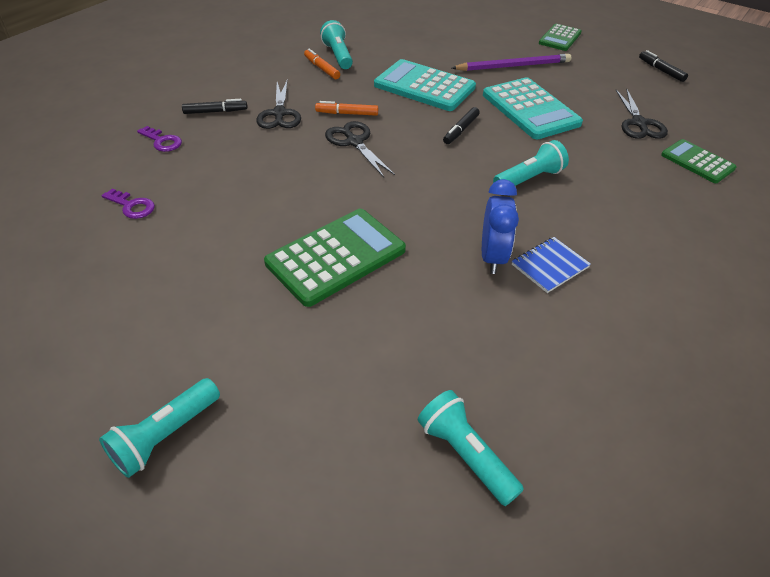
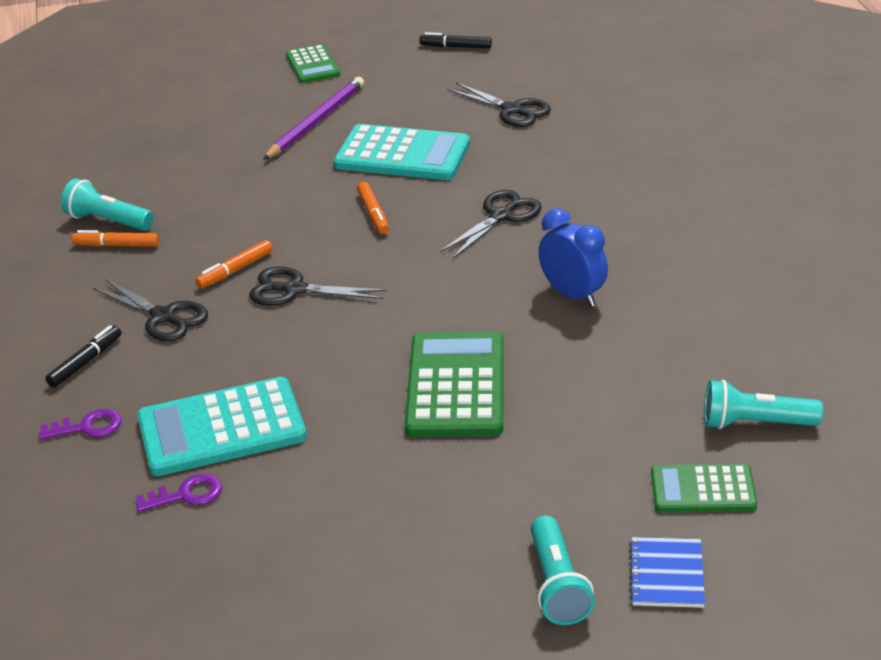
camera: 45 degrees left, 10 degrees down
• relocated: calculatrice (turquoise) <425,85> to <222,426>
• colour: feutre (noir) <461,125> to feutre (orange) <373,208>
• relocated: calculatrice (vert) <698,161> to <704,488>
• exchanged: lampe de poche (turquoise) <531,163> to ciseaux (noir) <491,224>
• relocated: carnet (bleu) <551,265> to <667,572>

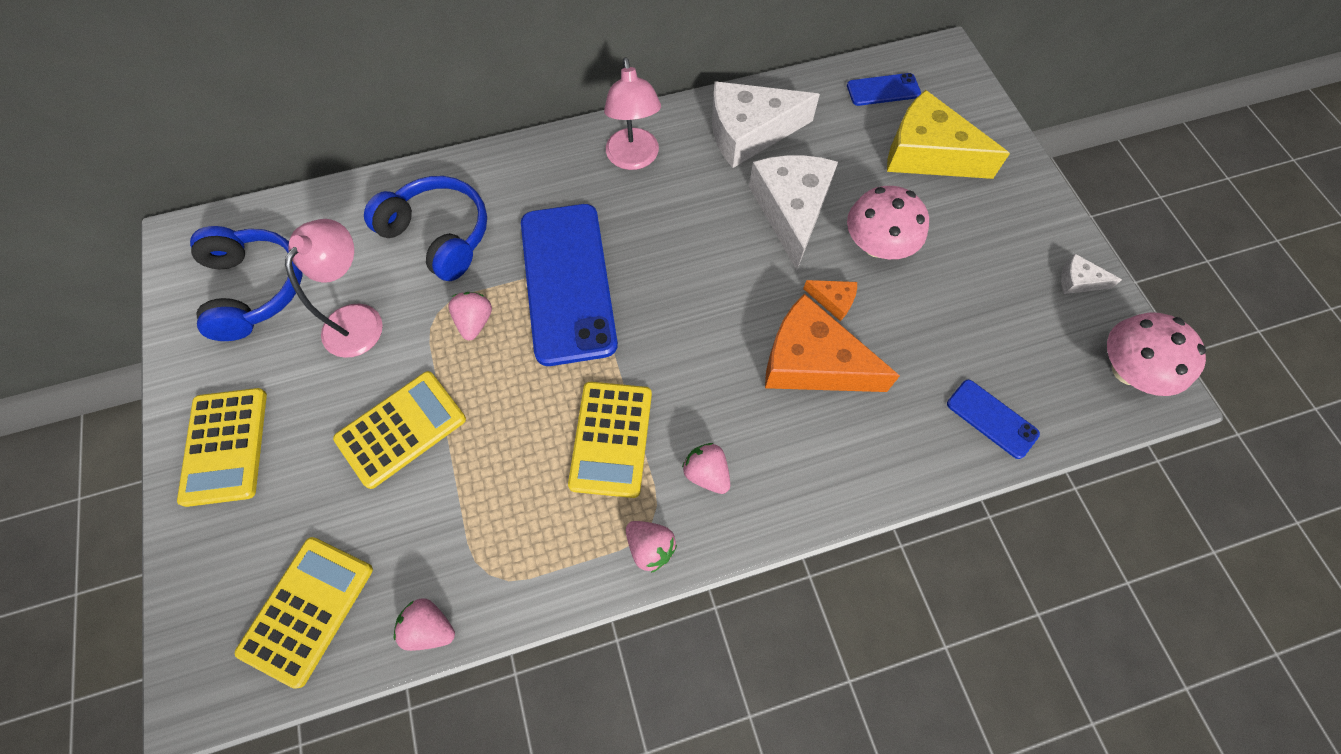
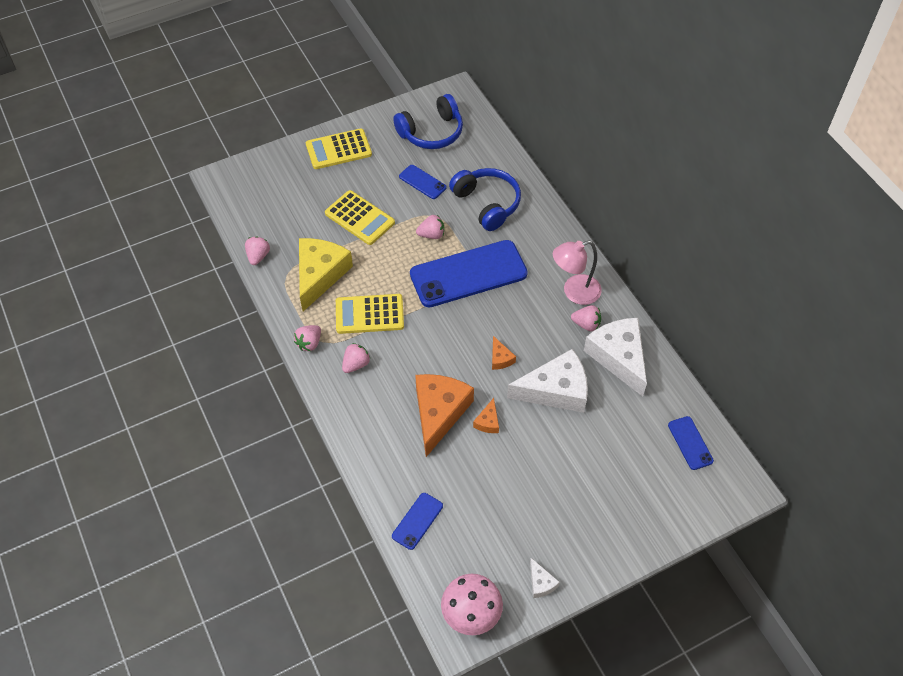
camera: 80 degrees right, 10 degrees down
• relocated: fromage (jaune) <948,134> to <326,274>
• spun: casque audio (bleu) <425,228> = <485,199> 60 degrees counterclockwise
• missing: champignon (rose) <888,222>
• exchanged: lampe (rose) <334,288> to téléphone (bleu) <423,182>
• spun: fromage (blanc) <1091,274> = <545,578> 150 degrees clockwise
• missing: calculatrice (jaune) <304,613>
• appeared: fraise (rose) <586,318>
• appeared: fromage (orange) <504,353>

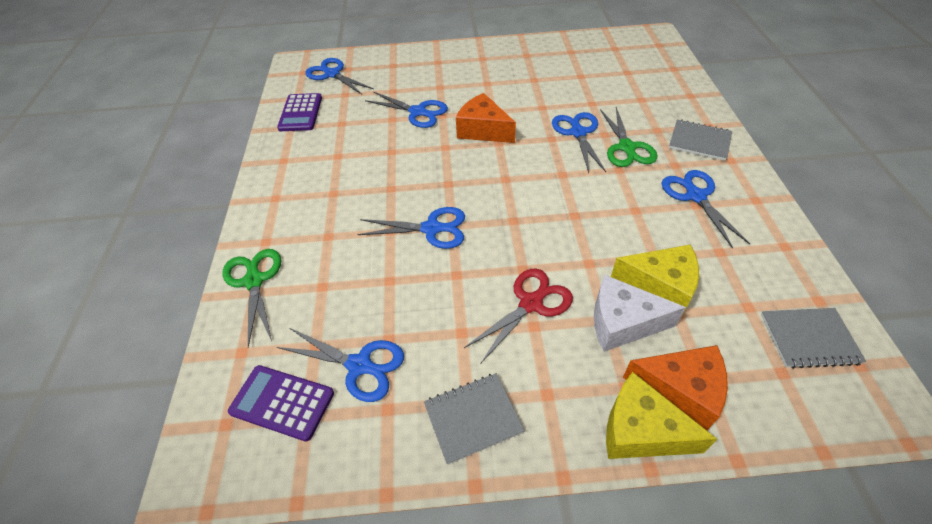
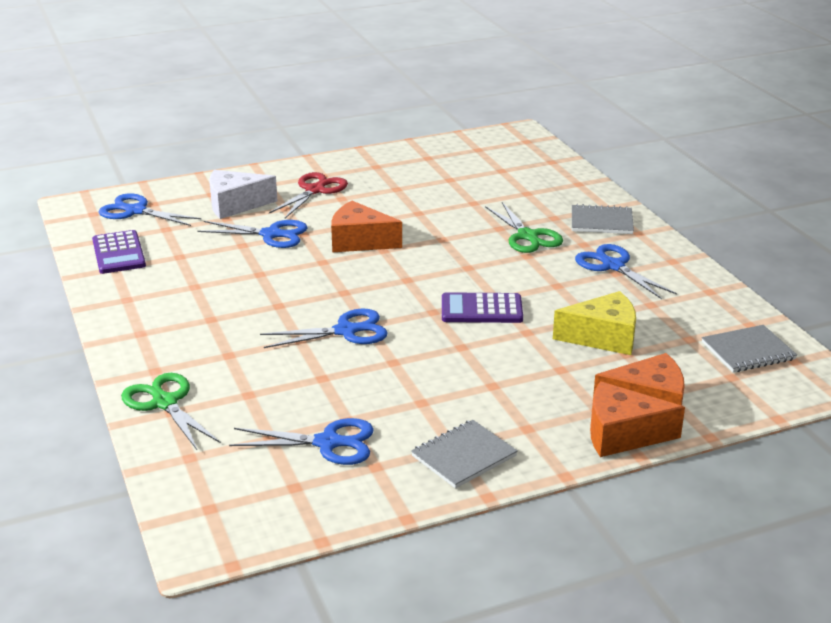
camera: 20 degrees left, 20 degrees down
• missing: ciseaux (bleu) <579,142>
• relocated: ciseaux (rouge) <518,316> to <308,195>
• relocated: fromage (blanc) <640,313> to <243,194>
• relocated: calculatrice (violet) <281,403> to <482,307>
• colour: fromage (jaune) <661,415> to fromage (orange) <637,419>

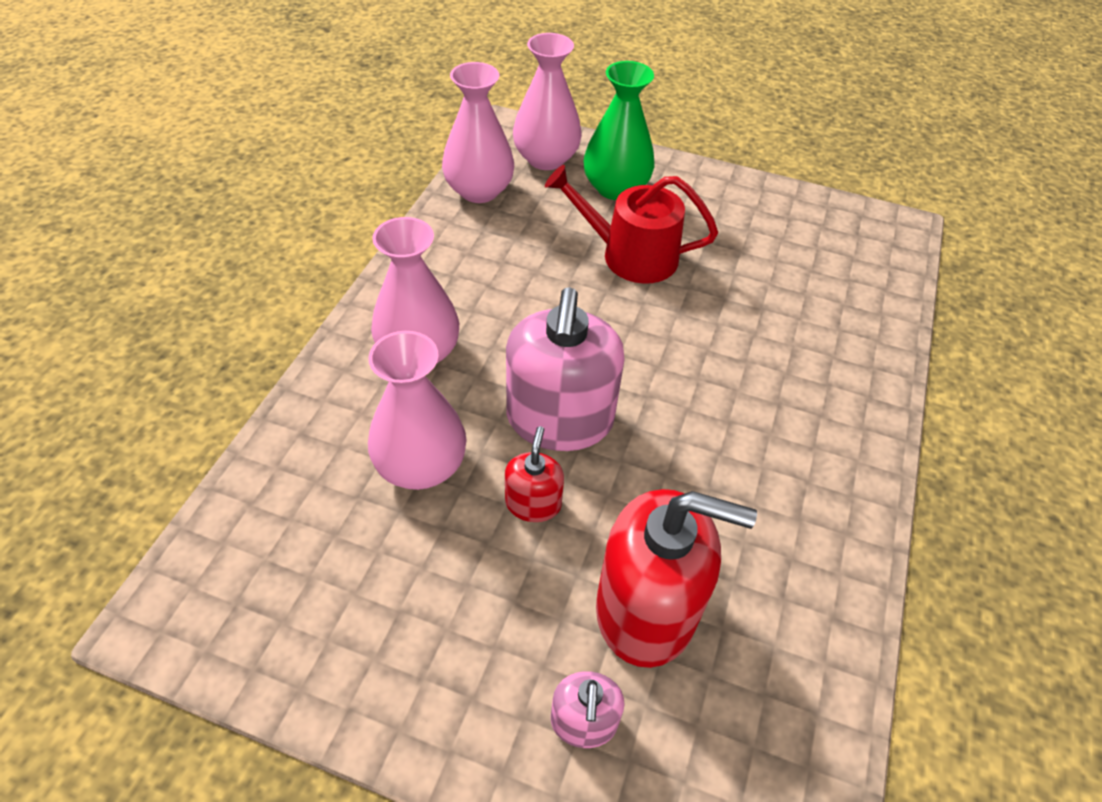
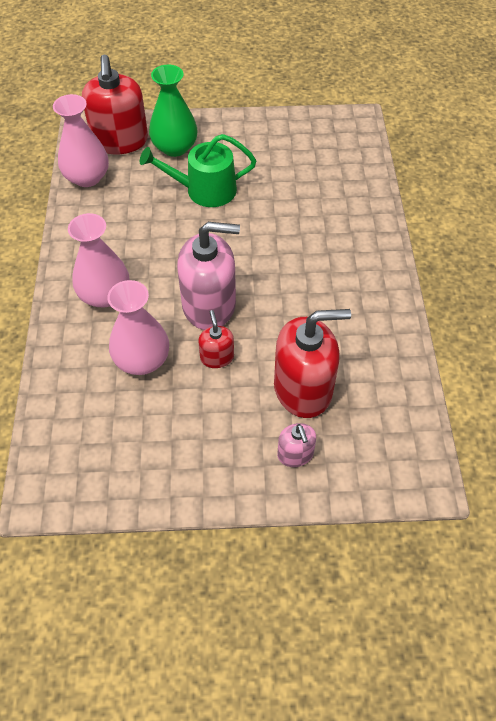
camera: 20 degrees left, 5 degrees up
• exchanged: vase (rose) <547,101> to distributeur de savon (rouge) <115,105>
• colour: arrosoir (rouge) <631,224> to arrosoir (vert) <198,170>
• spun: distributeur de savon (rose) <565,369> = <208,276> 75 degrees counterclockwise

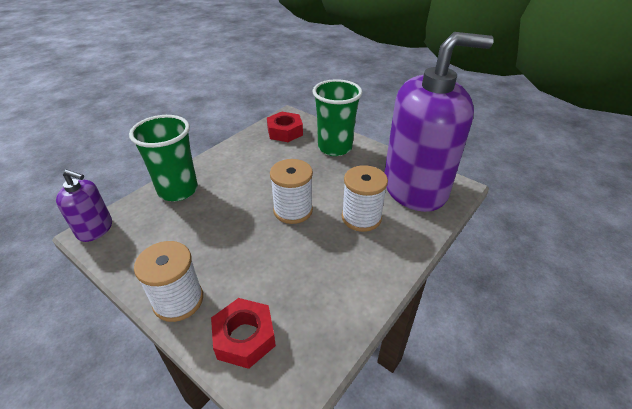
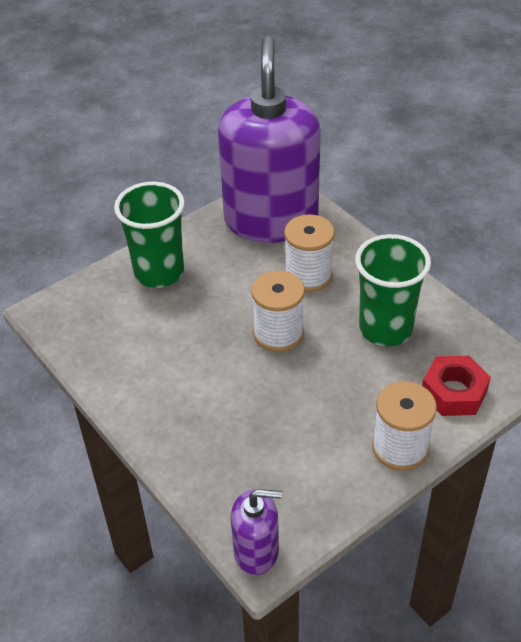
camera: 75 degrees left, 5 degrees up
• missing: écrou (rouge) <285,127>
• relocated: gobelet (vert) <163,158> to <393,290>
• spun: distributeur de savon (violet) <84,205> = <256,532> 60 degrees clockwise

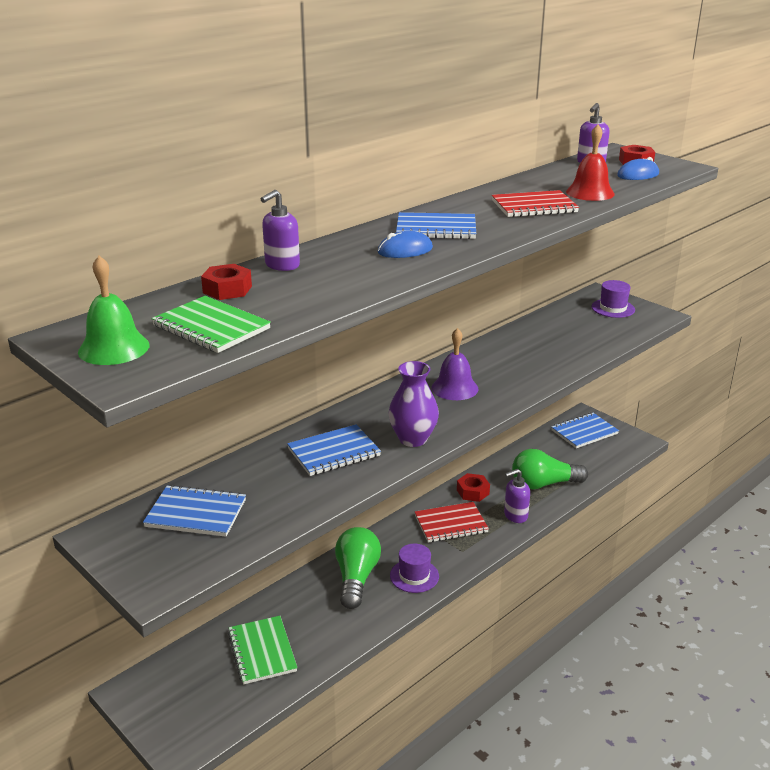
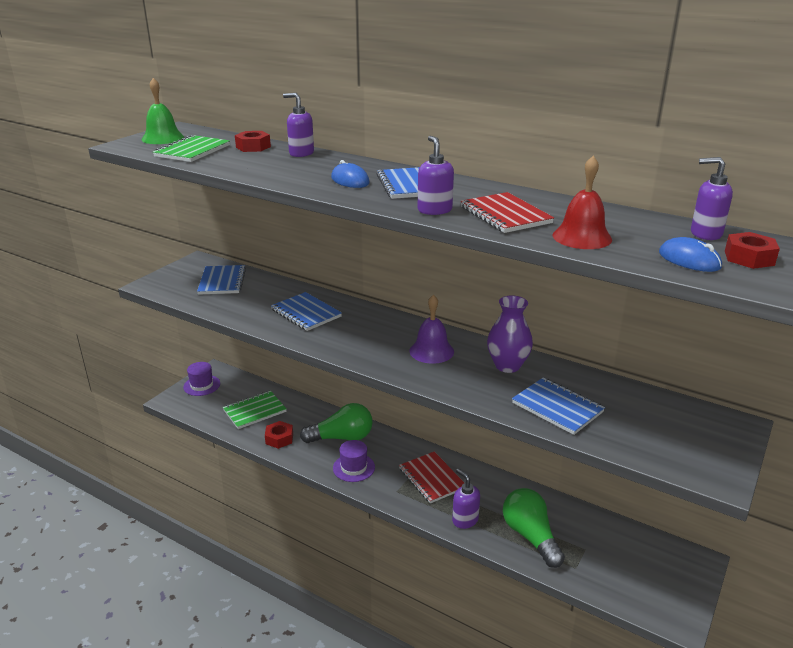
camera: 75 degrees right, 0 degrees up
• relocated: chapeau (violet) <613,299> to <201,379>
• relocated: vase (violet) <413,404> to <510,334>
• relocated: carnet (bleu) <585,430> to <558,406>
• relocated: écrou (rouge) <473,487> to <279,435>
• appeared: distributeur de savon (violet) <436,175>

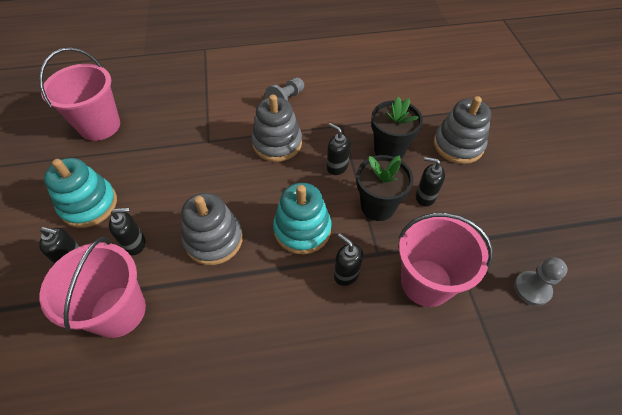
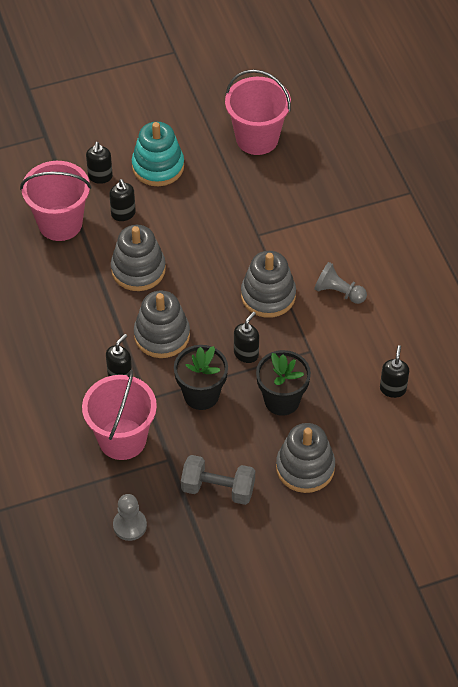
camera: 80 degrees right, 0 degrees up
• relocated: distributeur de savon (noir) <430,182> to <394,371>
• colour: jouet à empiler (turquoise) <302,218> to jouet à empiler (gris) <162,324>
• appeared: haltère (gris) <218,480>

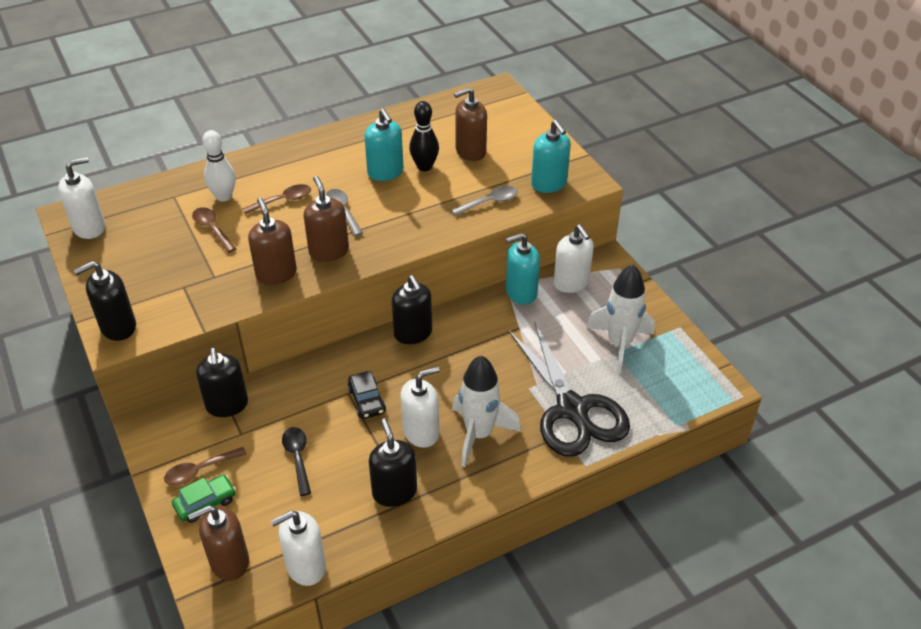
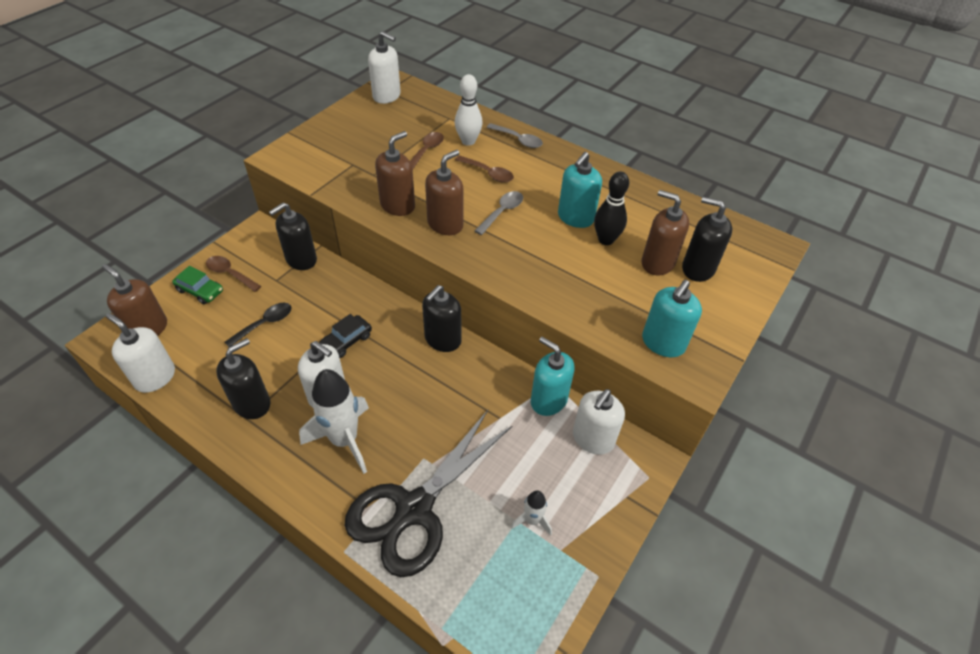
camera: 60 degrees right, 5 degrees up
• relocated: cuillère (gris) <484,201> to <515,135>
• relocated: distributeur de savon (noir) <105,301> to <707,239>
• size: fusée (blanc) <620,319> = <531,513> x0.50

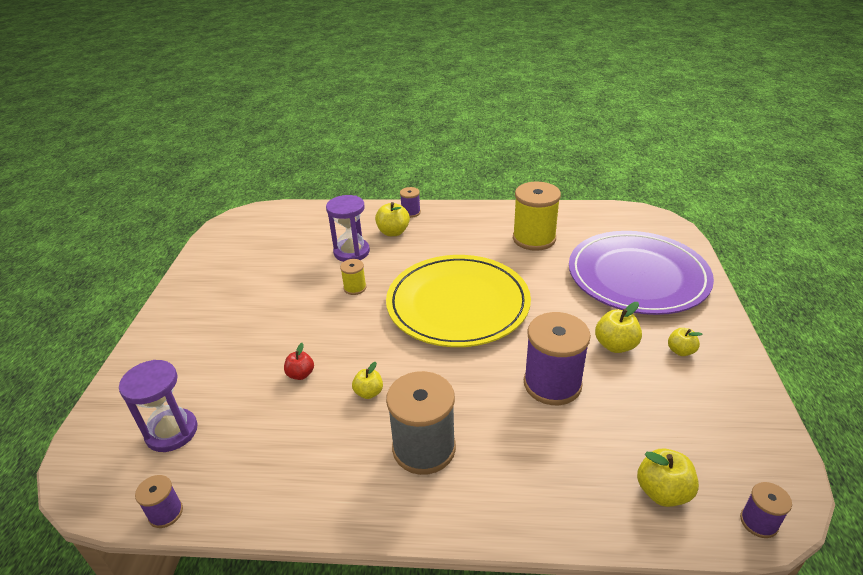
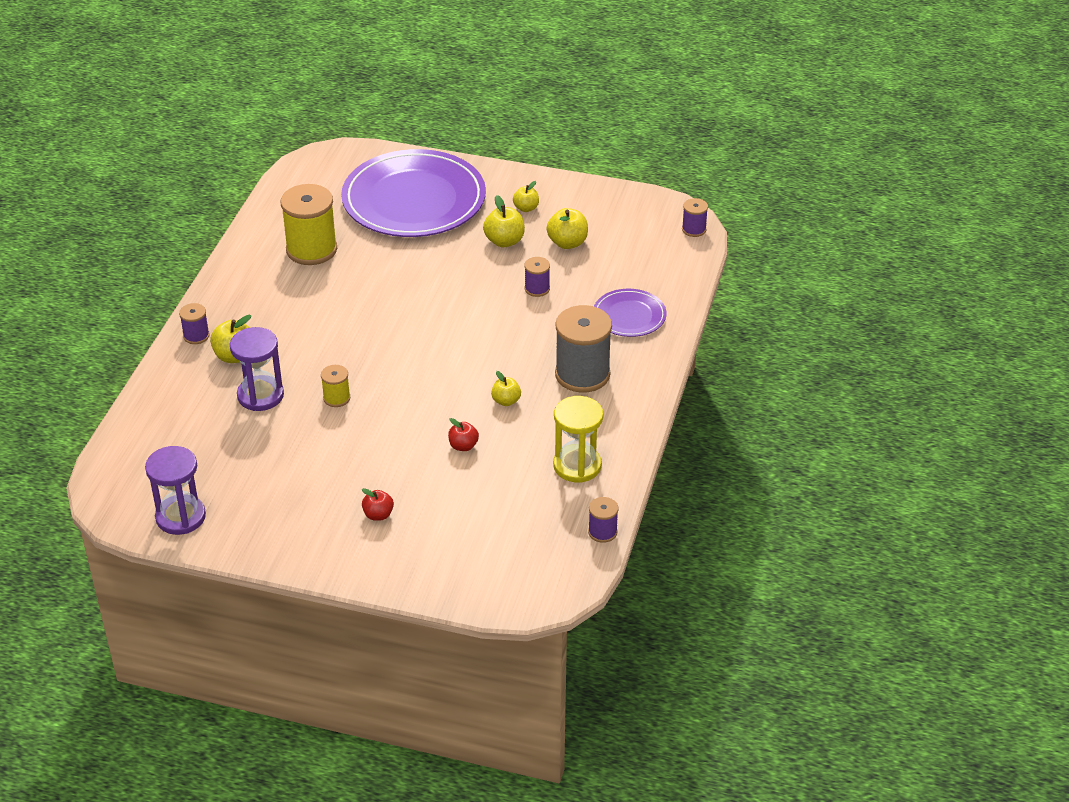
camera: 80 degrees left, 5 degrees up
• missing: assiette (jaune) <458,301>
• size: bobine (violet) <557,358> = <537,277> x0.49
• relocated: sablier (violet) <158,406> to <175,490>
• relocated: pomme (jaune) <668,478> to <567,228>
• appeared: assiette (violet) <630,313>
• appeared: sablier (jaune) <578,439>
• appeared: pomme (rouge) <378,504>

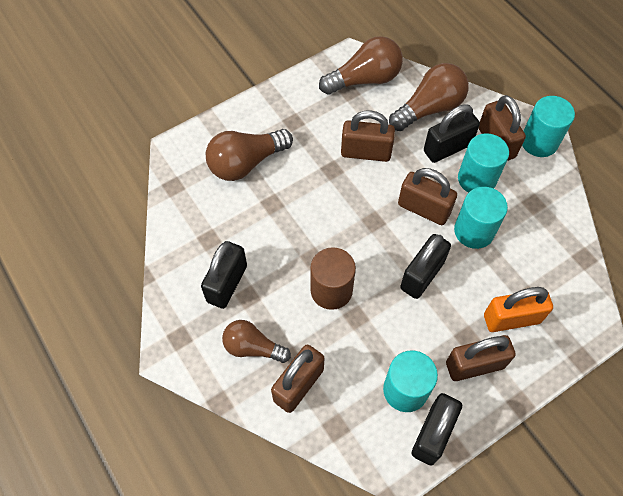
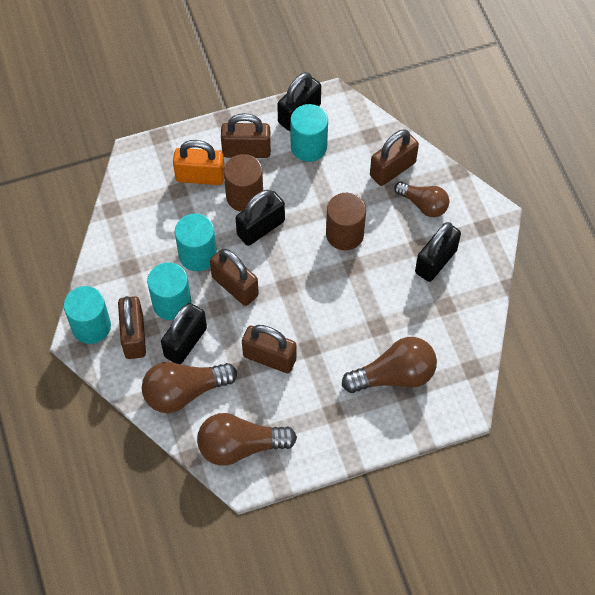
camera: 165 degrees left, 0 degrees up
• spun: cadenas (noir) <452,133> = <184,333> 45 degrees counterclockwise
• appeared: cylindre (marron) <243,183>

